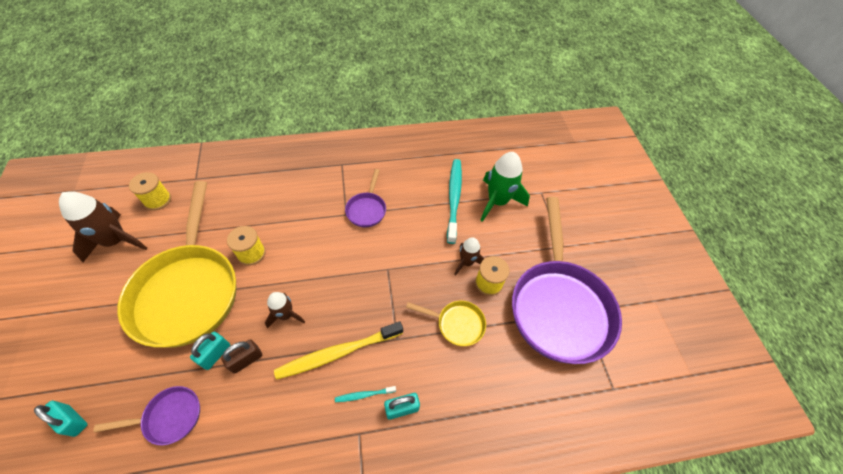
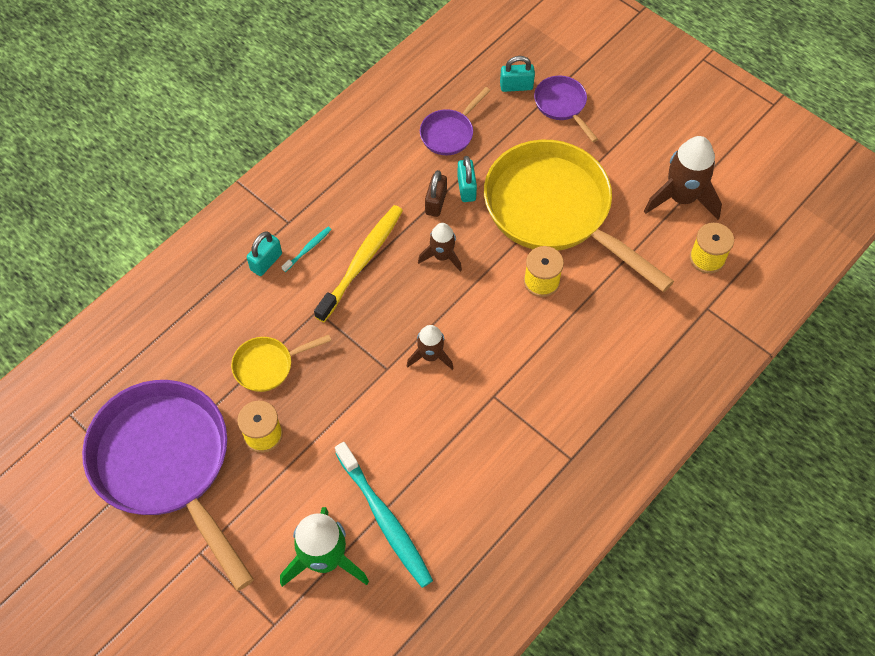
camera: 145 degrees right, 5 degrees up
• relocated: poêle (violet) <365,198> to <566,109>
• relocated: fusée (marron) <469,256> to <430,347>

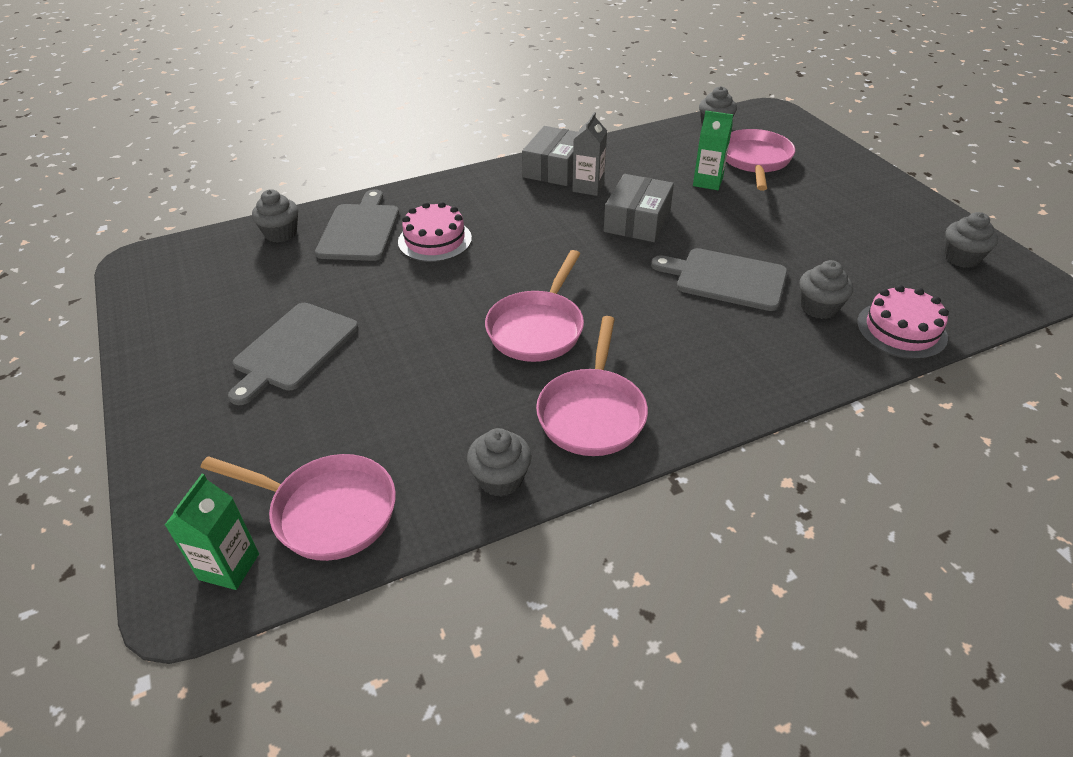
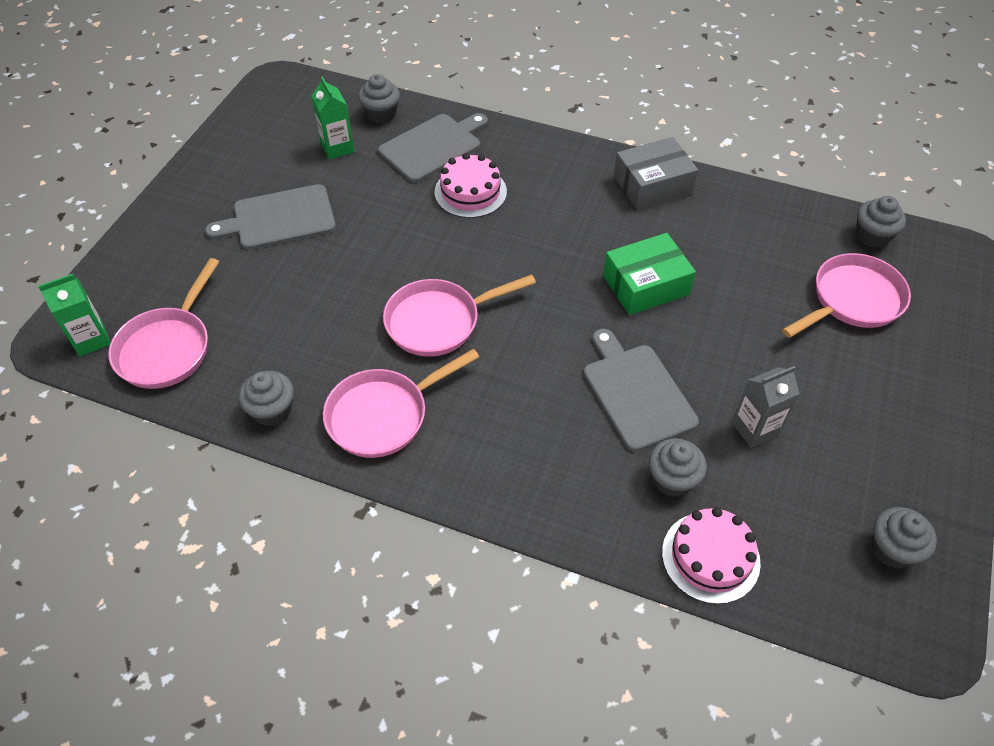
camera: 45 degrees right, 10 degrees up
• relocated: brique de lait (vert) <713,150> to <332,117>
• relocated: brique de lait (gris) <589,154> to <765,407>
• colour: boîte (gris) <639,208> to boîte (vert) <649,274>
• spun: poêle (rose) <298,507> = <163,323> 45 degrees clockwise

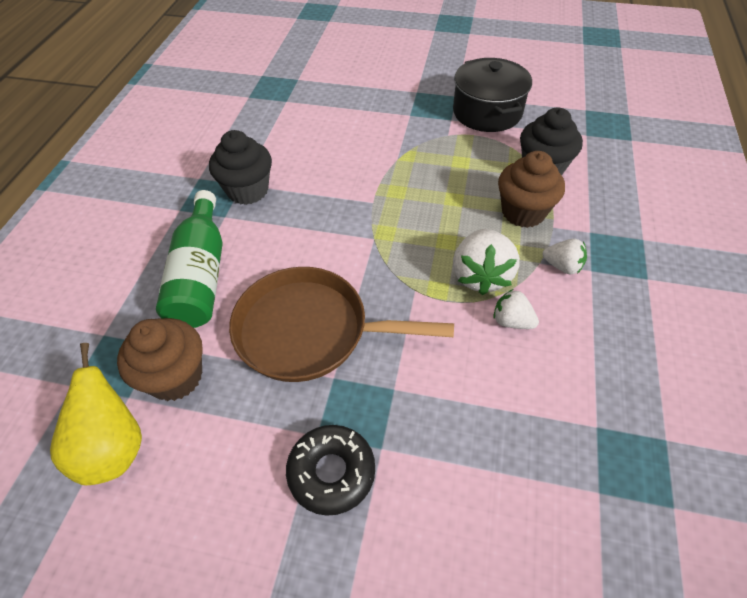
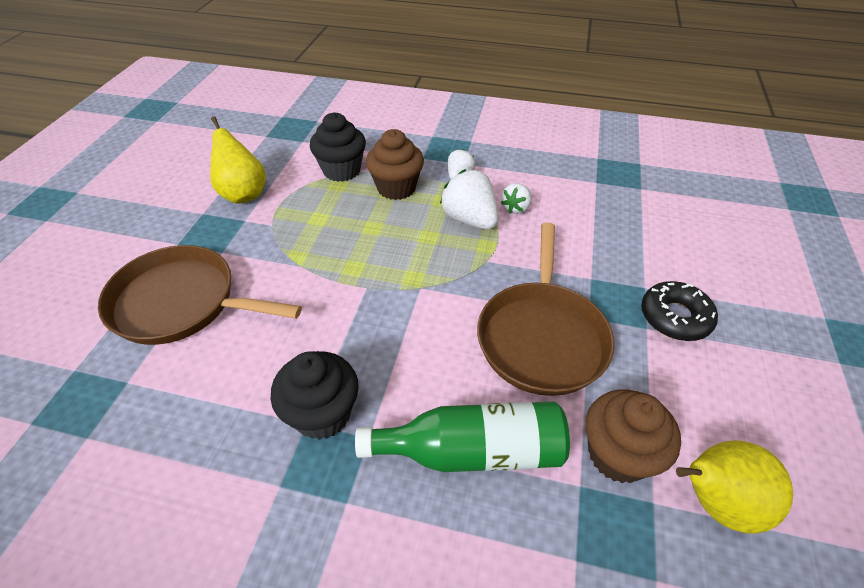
camera: 90 degrees left, 5 degrees down
• exchanged: marmite (noir) <492,95> to poire (jaune) <238,160>
• spun: fraise (blanc) <486,262> = <469,199> 135 degrees counterclockwise
• appeared: poêle (marron) <200,295>

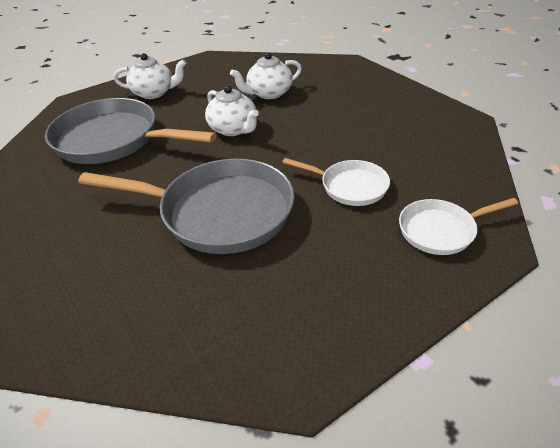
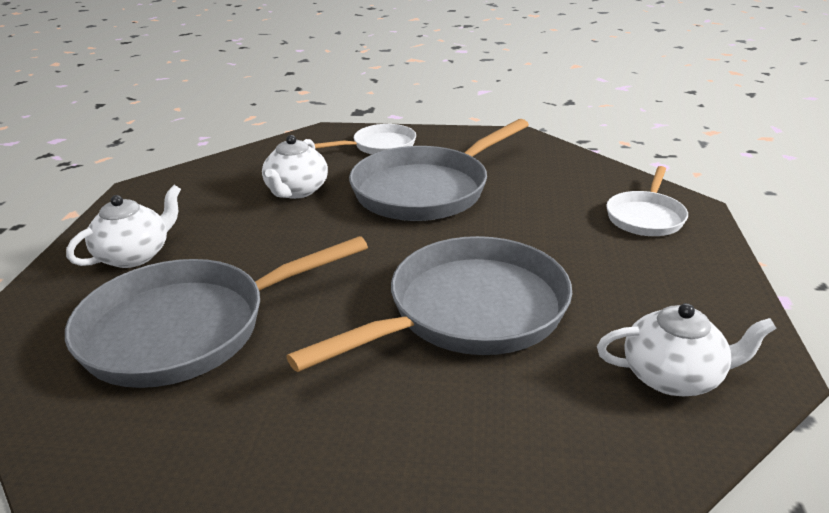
camera: 50 degrees left, 10 degrees down
• relocated: théière (blanc) <232,110> to <687,349>
• relocated: poêle (blanc) <336,182> to <365,139>
• appeared: poêle (gris) <439,170>

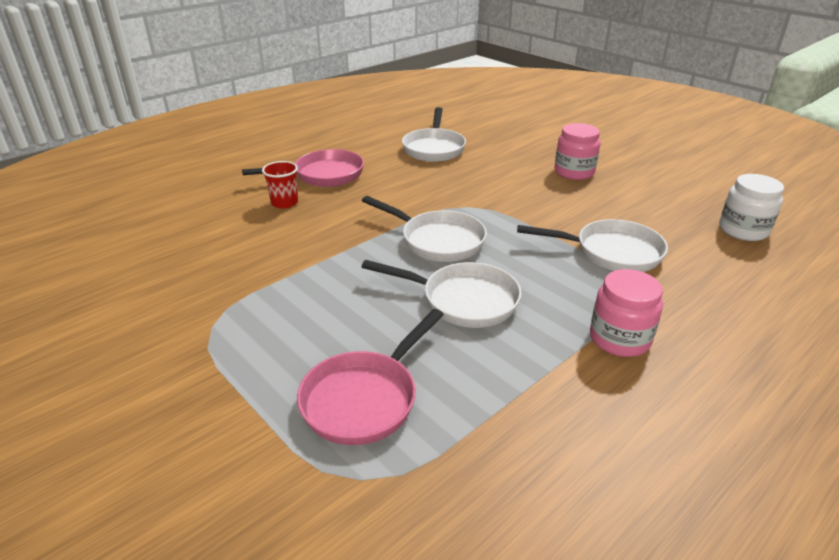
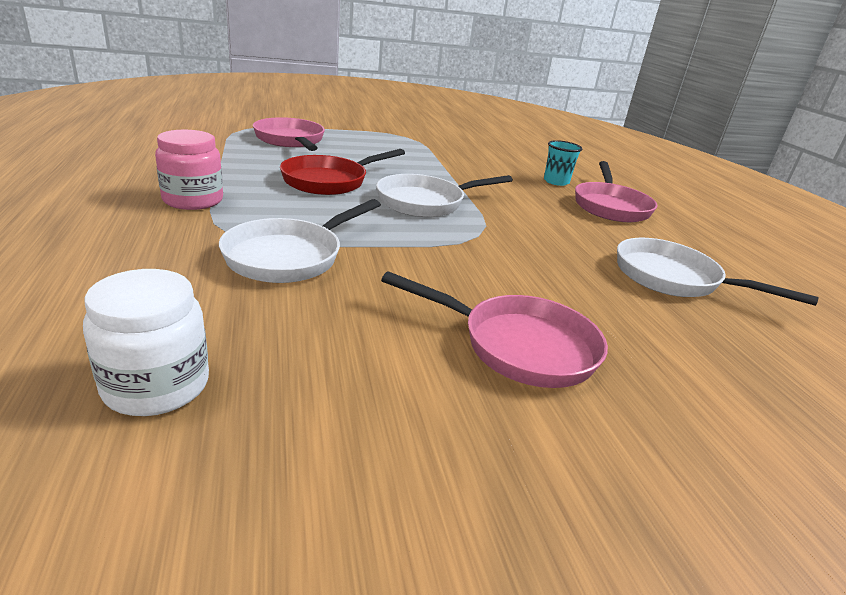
camera: 115 degrees right, 5 degrees down
• exchanged: bocal (rose) <577,151> to poêle (rose) <494,329>
• colour: gobelet (rouge) <280,185> to gobelet (turquoise) <563,163>
• colour: poêle (blanc) <442,294> to poêle (rouge) <342,172>

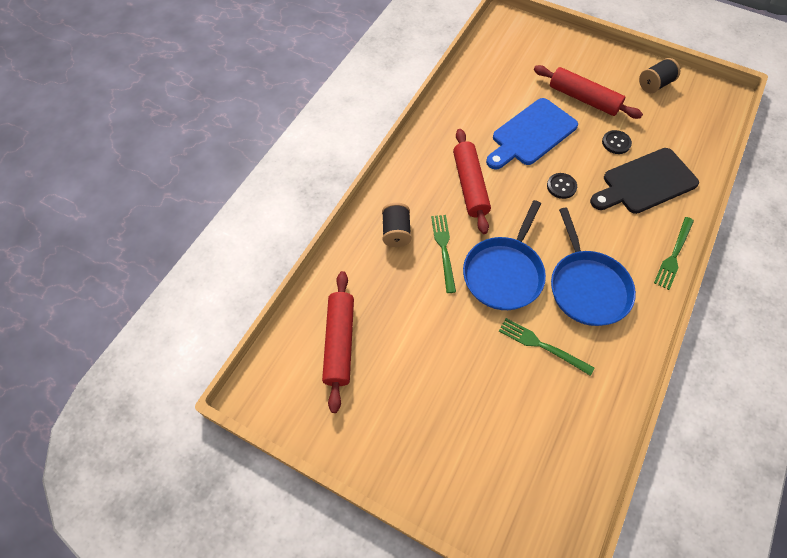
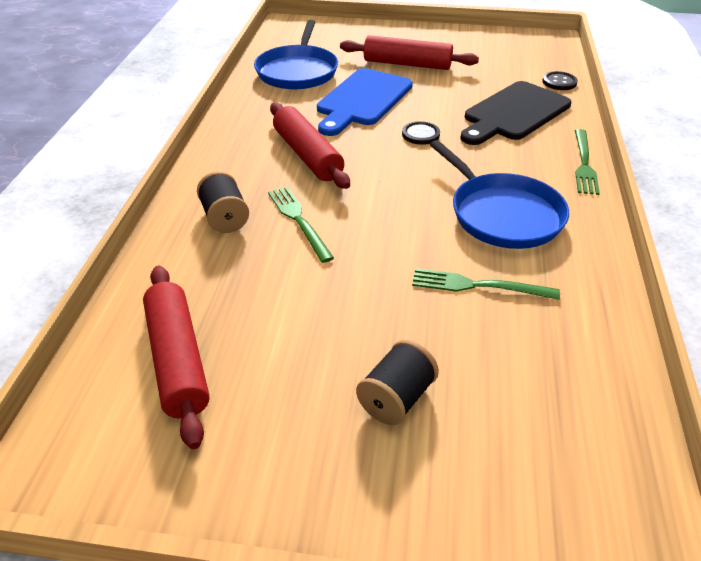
camera: 20 degrees left, 20 degrees down
• relocated: bobine (noir) <659,75> to <397,382>
• relocated: bouton (noir) <617,142> to <560,80>
• relocated: poêle (bleu) <504,255> to <296,55>

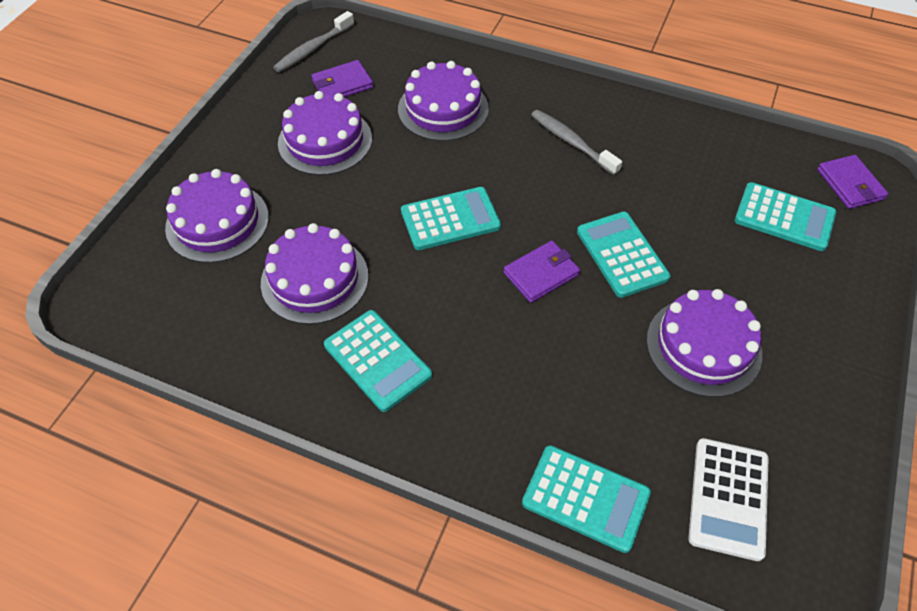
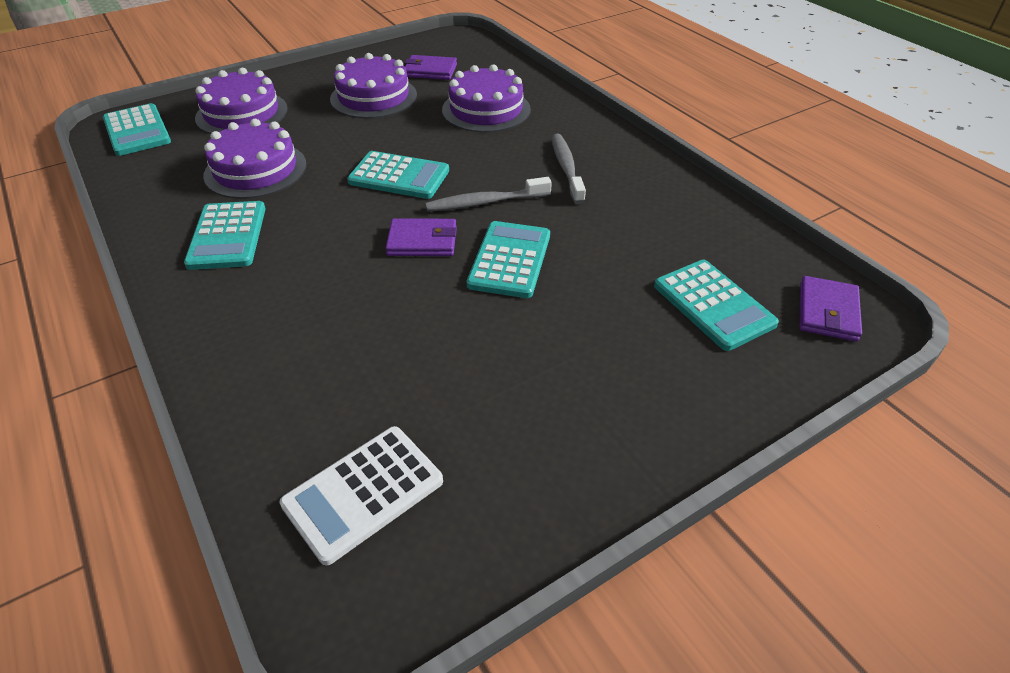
camera: 35 degrees right, 10 degrees down
• relocated: brosse à dents (gris) <313,41> to <488,194>
• missing: gâteau (violet) <704,343>
• relocated: calculatrice (turquoise) <586,499> to <137,129>

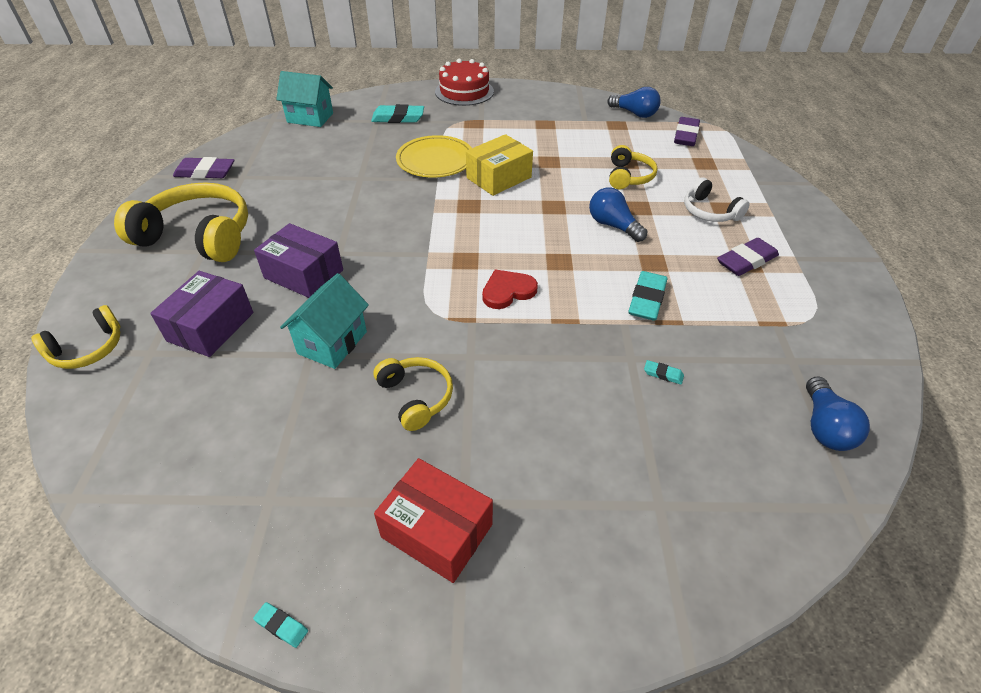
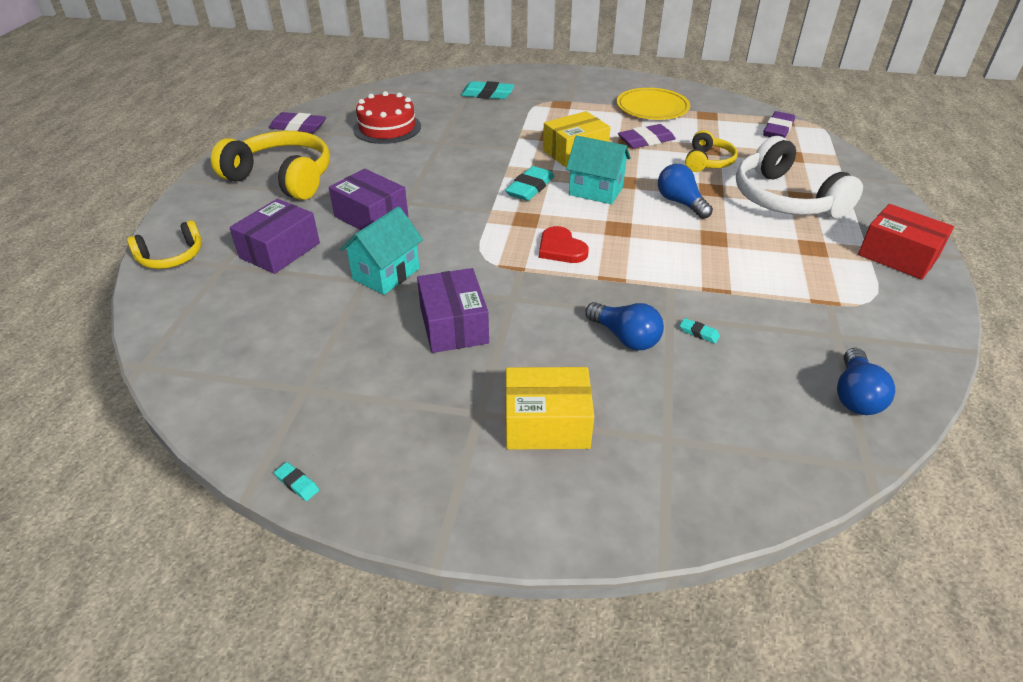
camera: 10 degrees right, 5 degrees down
• relocated: gâteau (rouge) <464,82> to <387,117>
• relocated: maison (turquoise) <304,99> to <598,170>
• relocated: ampoule (bleu) <634,102> to <624,326>
• relocated: assiette (jaune) <434,156> to <653,104>
• size: casque audio (blanc) <717,199> = <799,177> x1.84
• relocated: gomme (violet) <748,257> to <647,136>
• spun: cœur (rouge) <510,289> = <564,244> 105 degrees counterclockwise
• relocated: gomme (turquoise) <648,296> to <530,183>
• exchanged: casque audio (jaune) <413,394> to boîte (violet) <453,310>
• relocated: boîte (rouge) <433,520> to <906,242>
• appeared: boîte (jaune) <549,408>

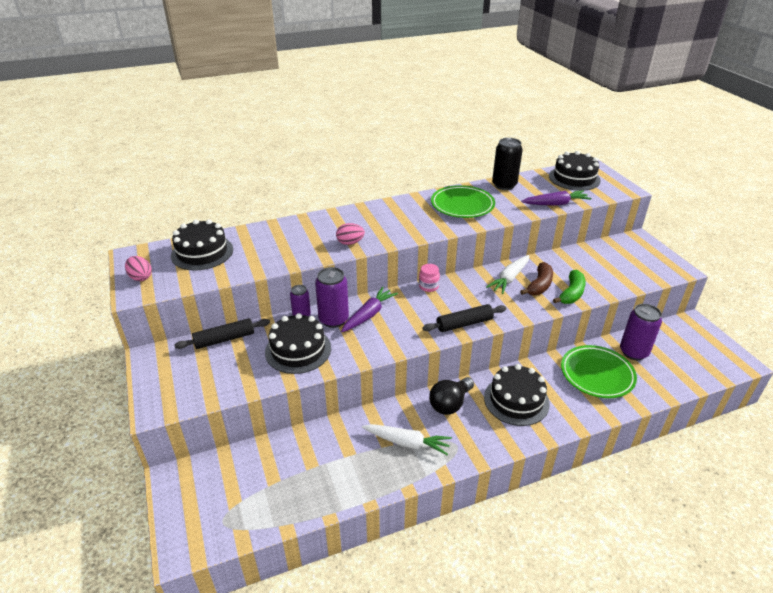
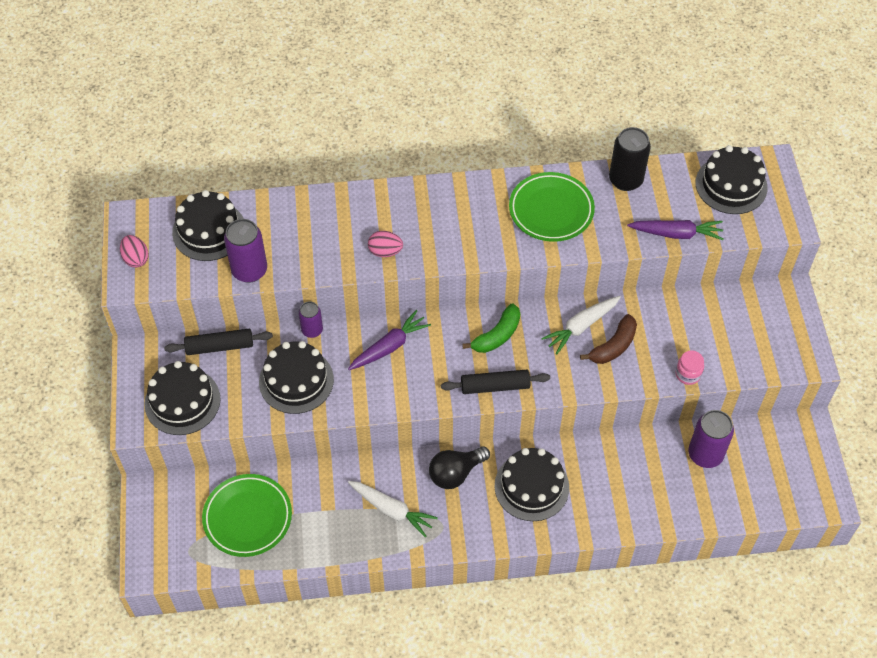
camera: 15 degrees right, 20 degrees up
• relocated: bocal (rose) <429,278> to <690,367>
• relocated: canette (violet) <332,297> to <245,251>
• relocated: banane (vert) <569,287> to <491,328>
• relocated: assiette (vert) <599,371> to <247,515>
• appeared: gâteau (noir) <183,398>

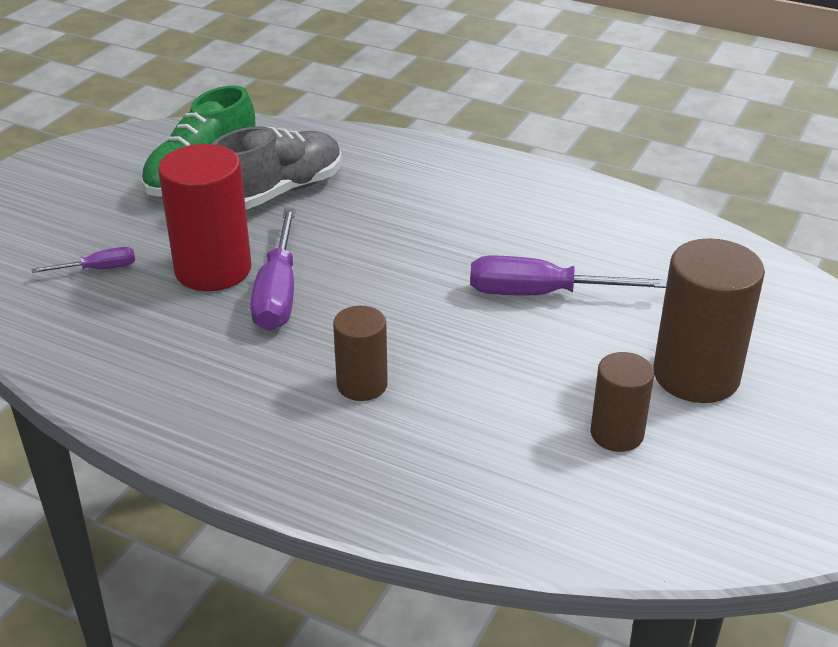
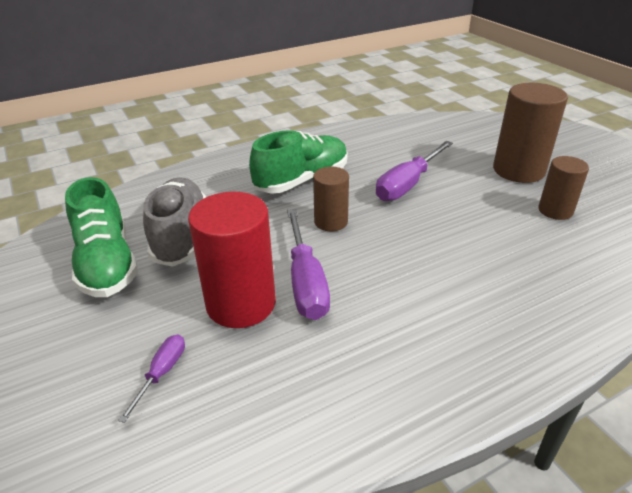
camera: 55 degrees left, 0 degrees up
• spun: tournevis (violet) <273,269> = <308,264> 45 degrees clockwise
• relocated: cylindre (marron) <360,353> to <331,199>
• appeared: chaussure (vert) <298,161>

